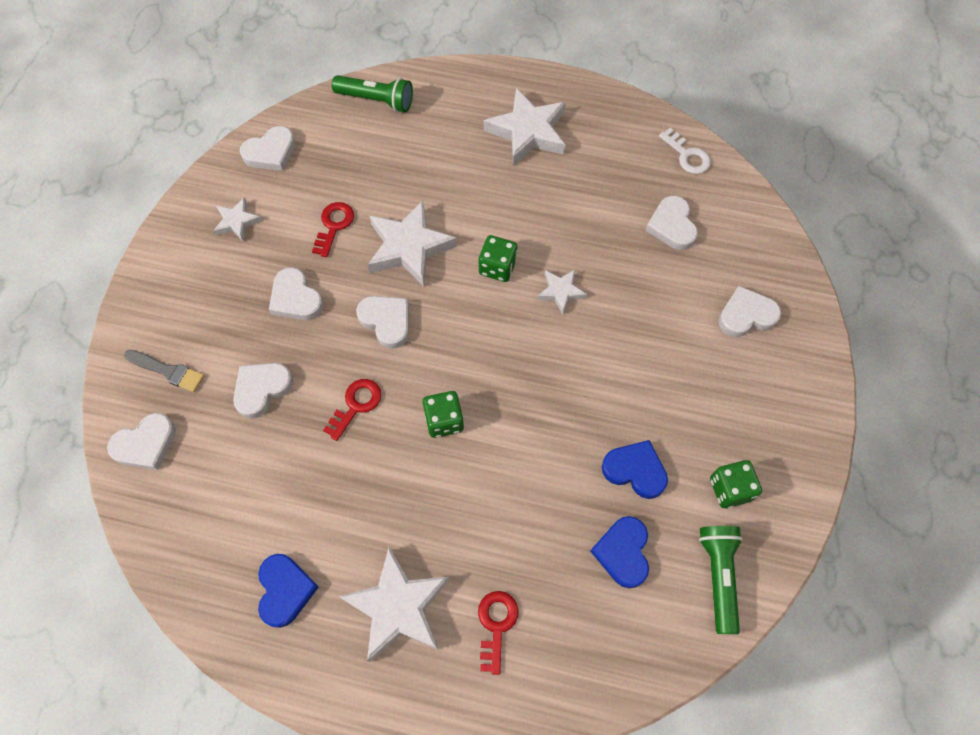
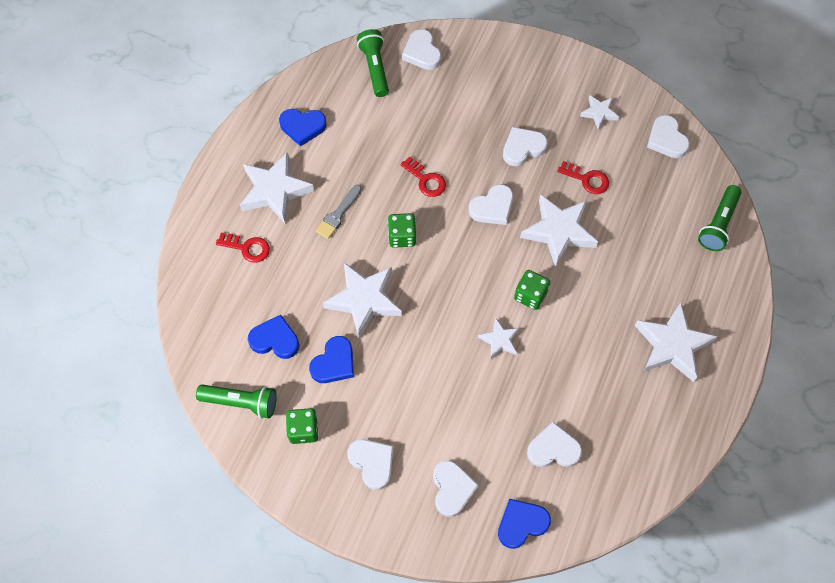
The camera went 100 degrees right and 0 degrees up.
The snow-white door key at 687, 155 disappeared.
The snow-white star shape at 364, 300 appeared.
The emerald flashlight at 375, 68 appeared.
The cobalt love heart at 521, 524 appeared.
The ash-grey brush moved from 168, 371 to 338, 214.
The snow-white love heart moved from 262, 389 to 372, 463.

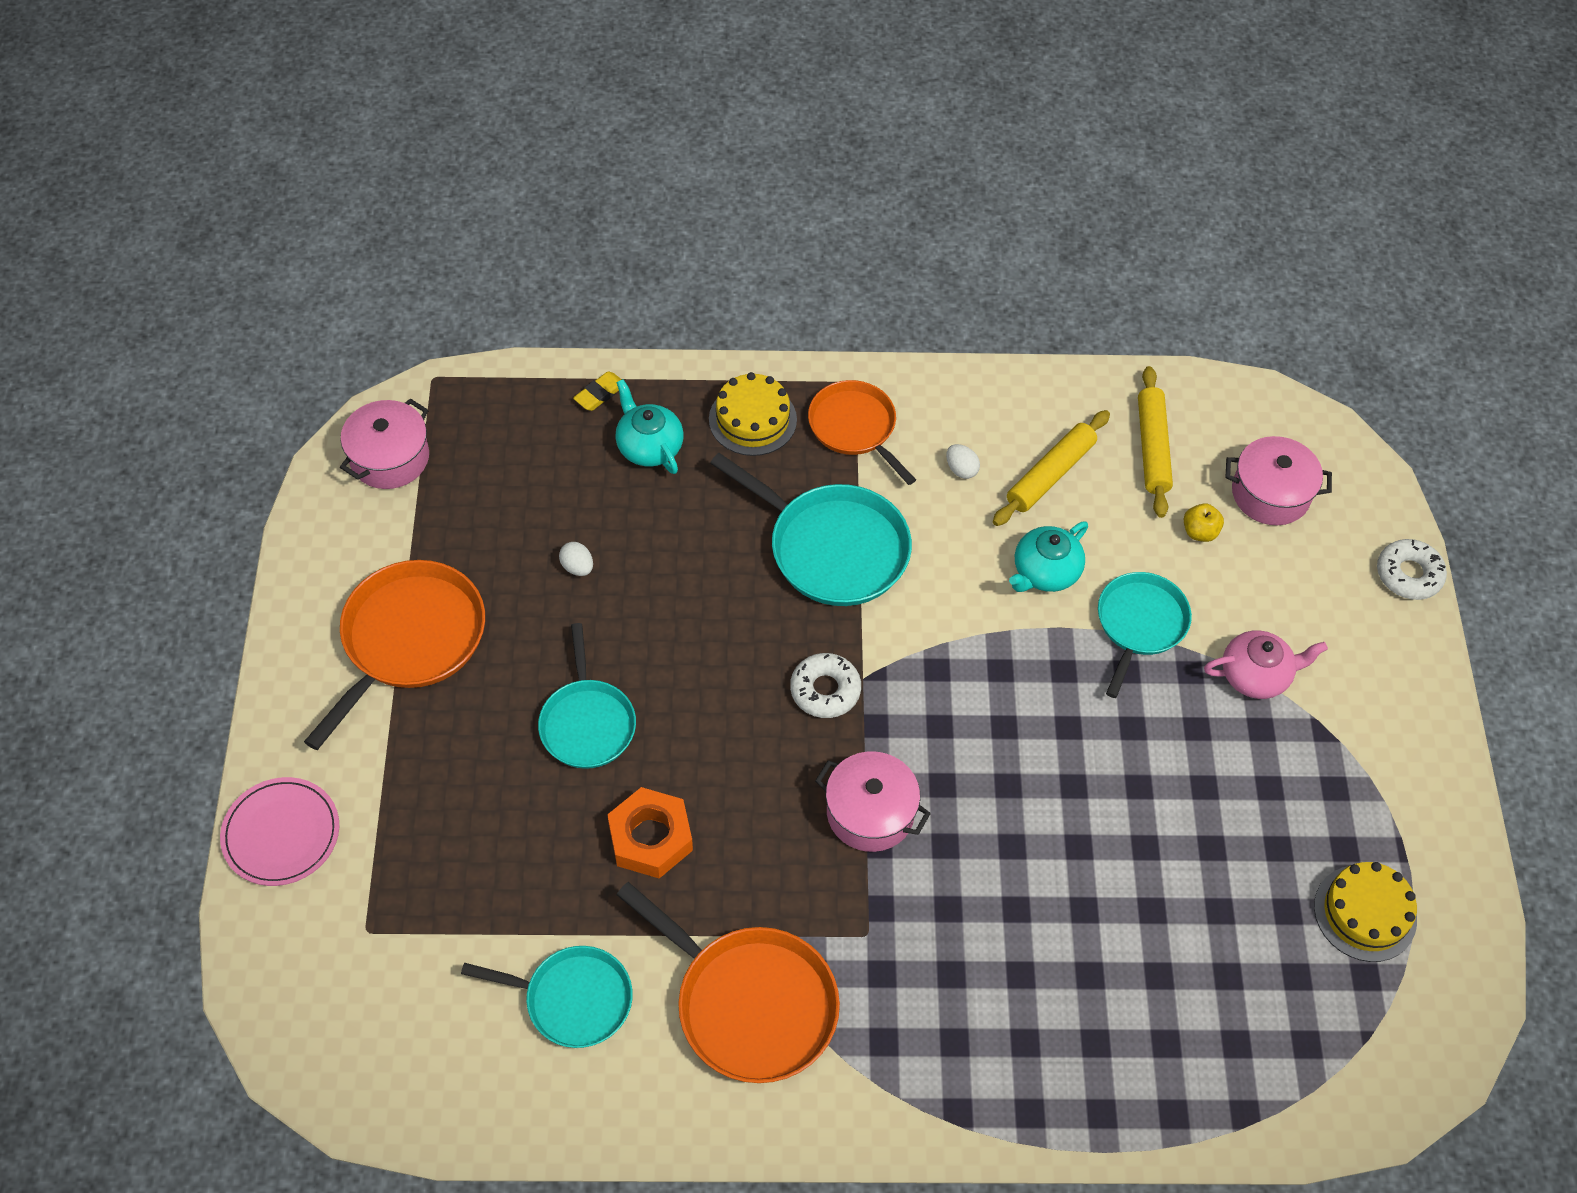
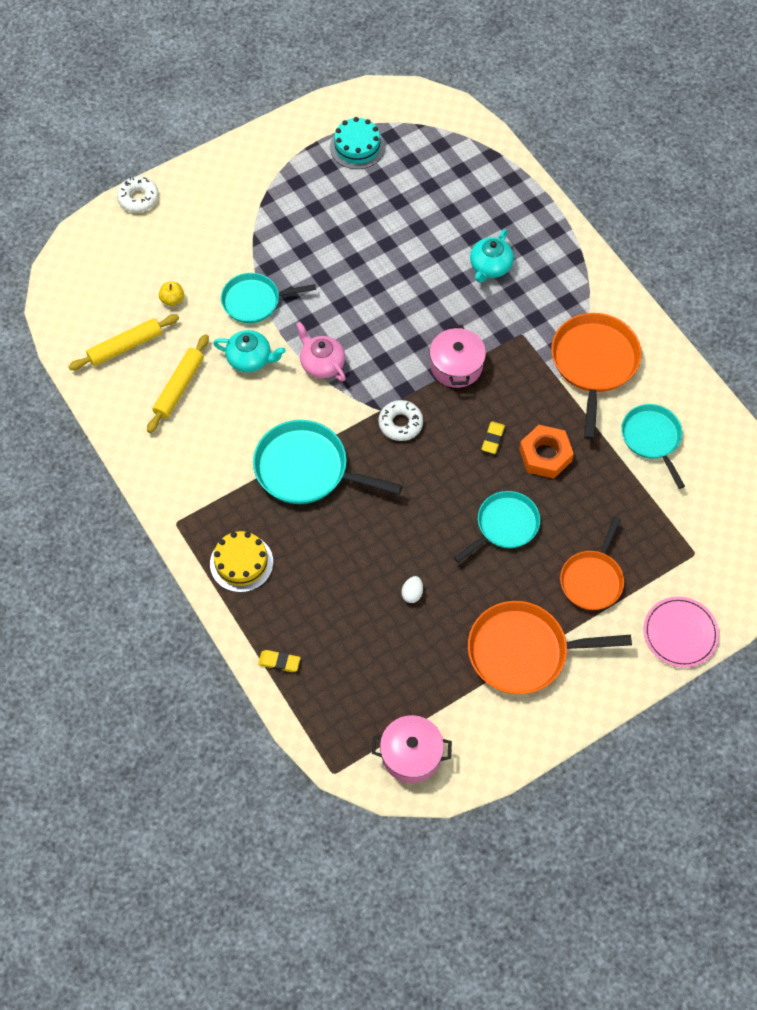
The camera went 120 degrees left and 5 degrees up.
The snow-white egg shape at 961, 469 disappeared.
The rosy pot at 1270, 494 disappeared.
The bright yellow gum eraser at 493, 439 appeared.
The teal china teapot moved from 649, 446 to 490, 266.
The orange skillet moved from 854, 427 to 592, 579.
The rosy china teapot moved from 1256, 675 to 322, 363.
The bright yellow cake at 1365, 913 became the teal cake at 357, 147.
The teal skillet at 833, 548 turned 75 degrees counterclockwise.
The bright yellow pastry roller at 1050, 474 turned 75 degrees counterclockwise.

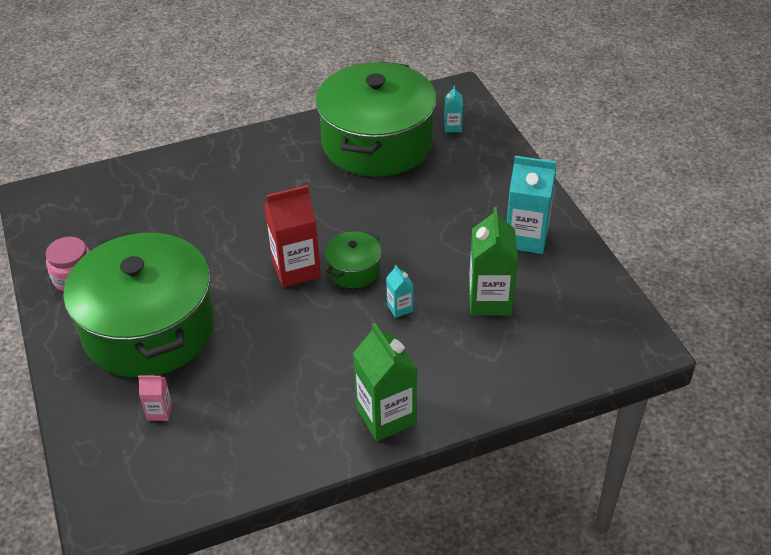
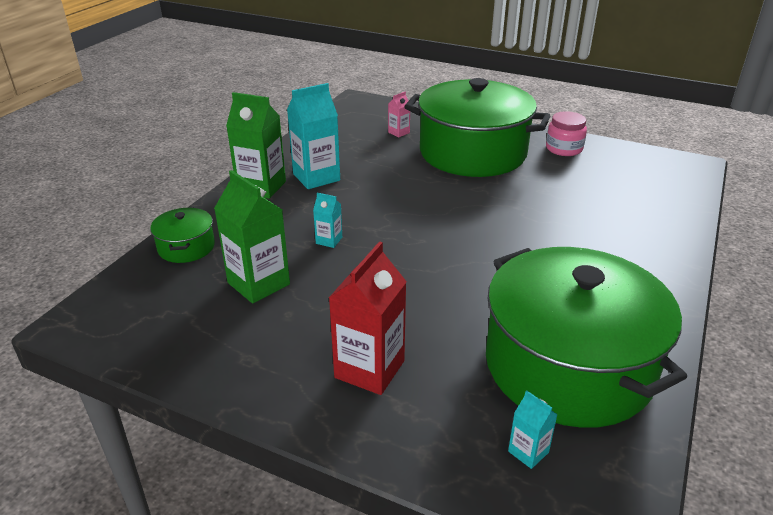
The camera went 135 degrees right and 10 degrees down.
The red carton moved from 296, 269 to 369, 369.
The emerald pot moved from 354, 270 to 186, 247.
The teal carton moved from 526, 238 to 316, 177.

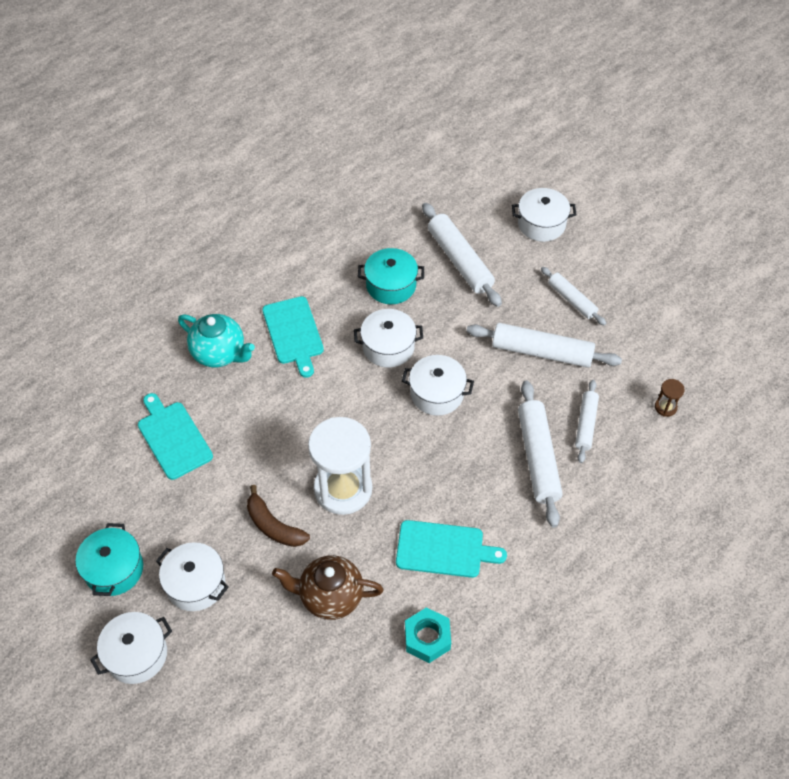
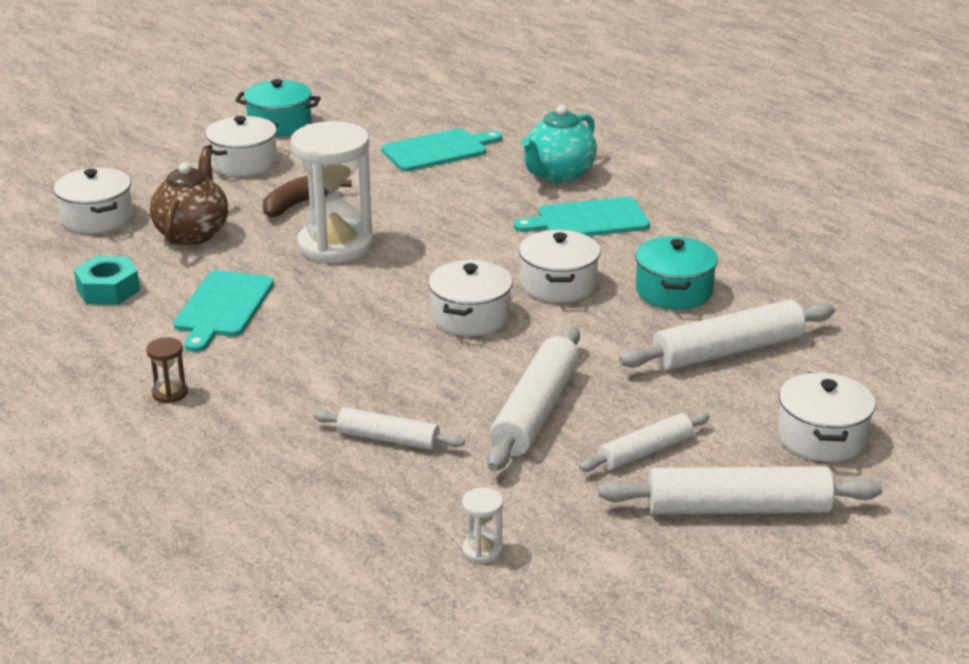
The camera went 95 degrees right and 25 degrees down.
The snow-white hourglass at 482, 550 appeared.
The snow-white pot moved from 136, 654 to 97, 218.
The snow-white pastry roller moved from 538, 457 to 738, 508.
The brown hourglass moved from 665, 407 to 170, 393.

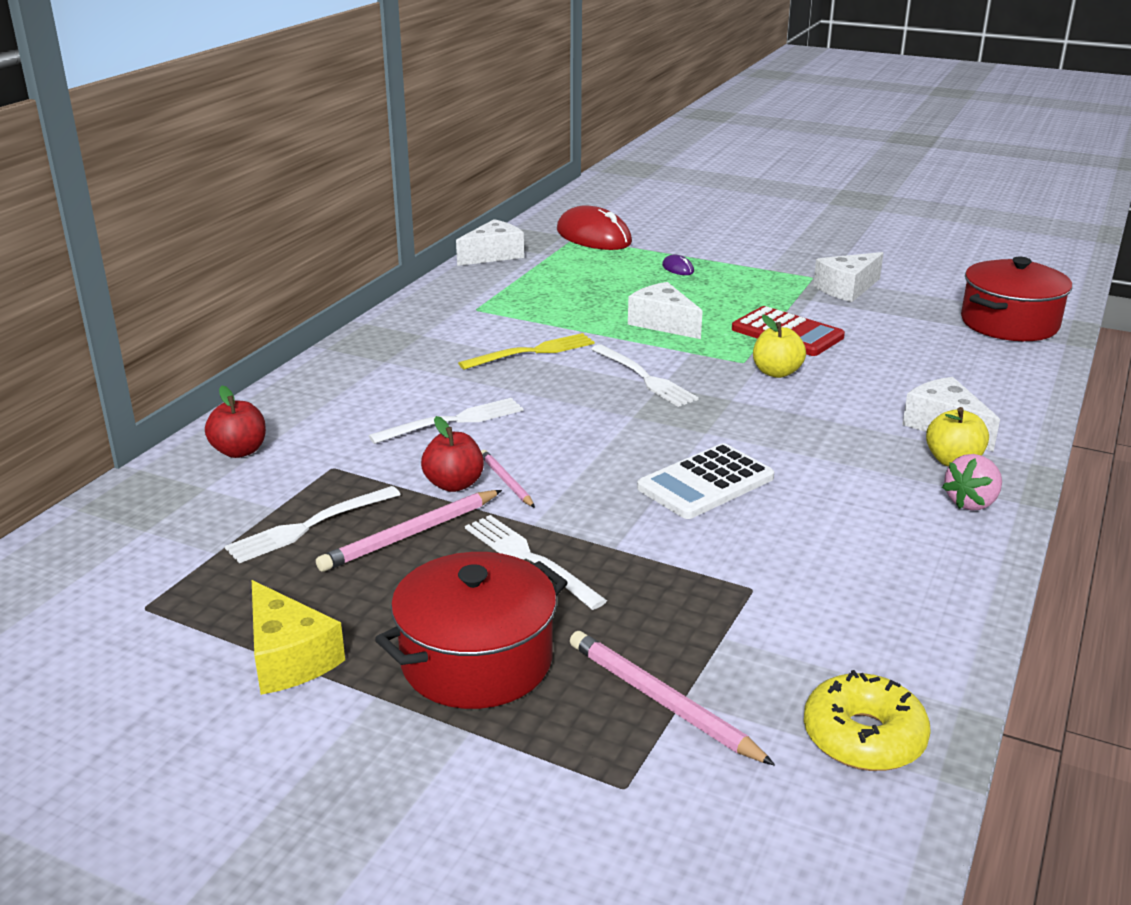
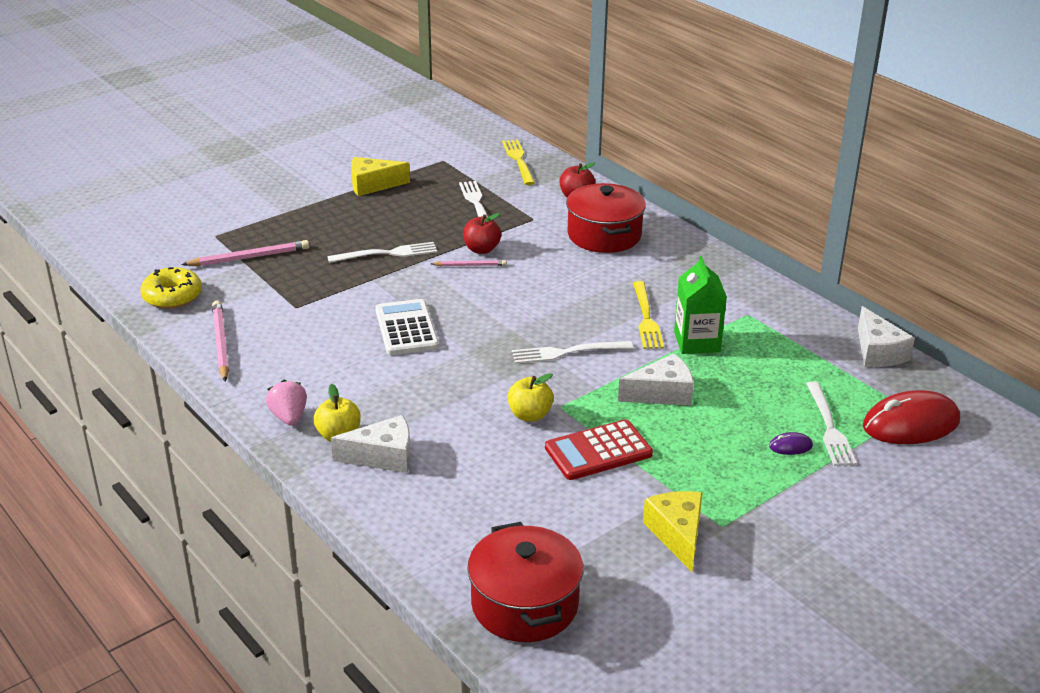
The camera went 115 degrees right and 5 degrees up.
The bright yellow fork at 518, 160 appeared.
The emerald carton at 697, 342 appeared.
The rosy wooden pencil moved from 410, 534 to 221, 343.
The snow-white fork moved from 453, 421 to 829, 427.
The red pot moved from 476, 660 to 604, 235.
The snow-white cheese wedge at 847, 289 became the bright yellow cheese wedge at 677, 535.

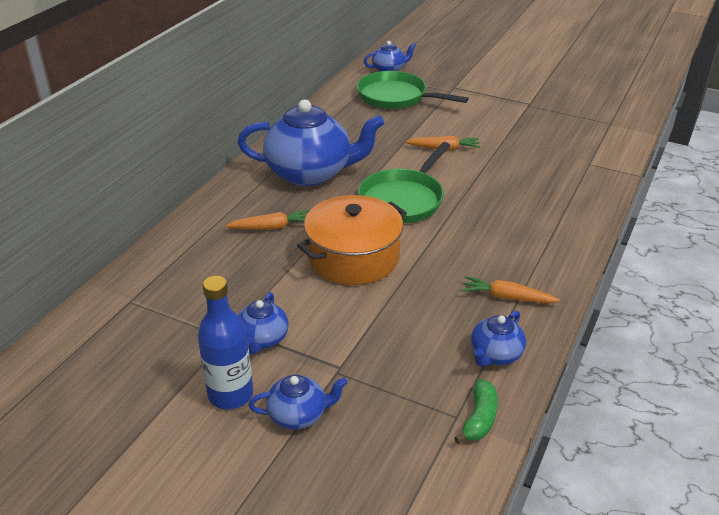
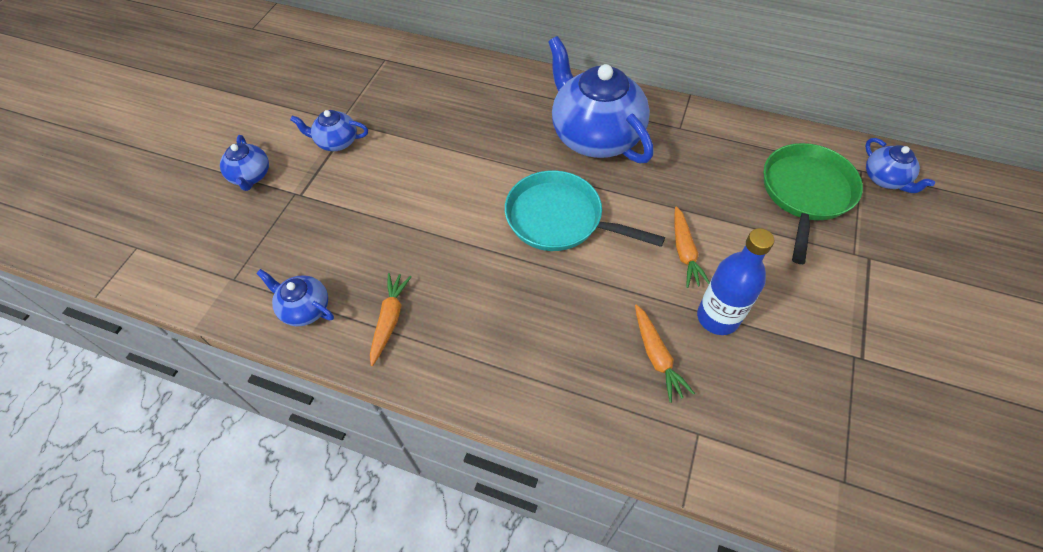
The camera went 85 degrees right and 20 degrees up.
The orange pot at 353, 257 disappeared.
The emerald banana fruit at 479, 419 disappeared.
The cobalt drink bottle moved from 230, 394 to 717, 317.
The orange carrot moved from 271, 227 to 656, 356.
The emerald skillet at 404, 199 became the teal skillet at 560, 219.
The cobalt china teapot at 310, 173 turned 150 degrees clockwise.

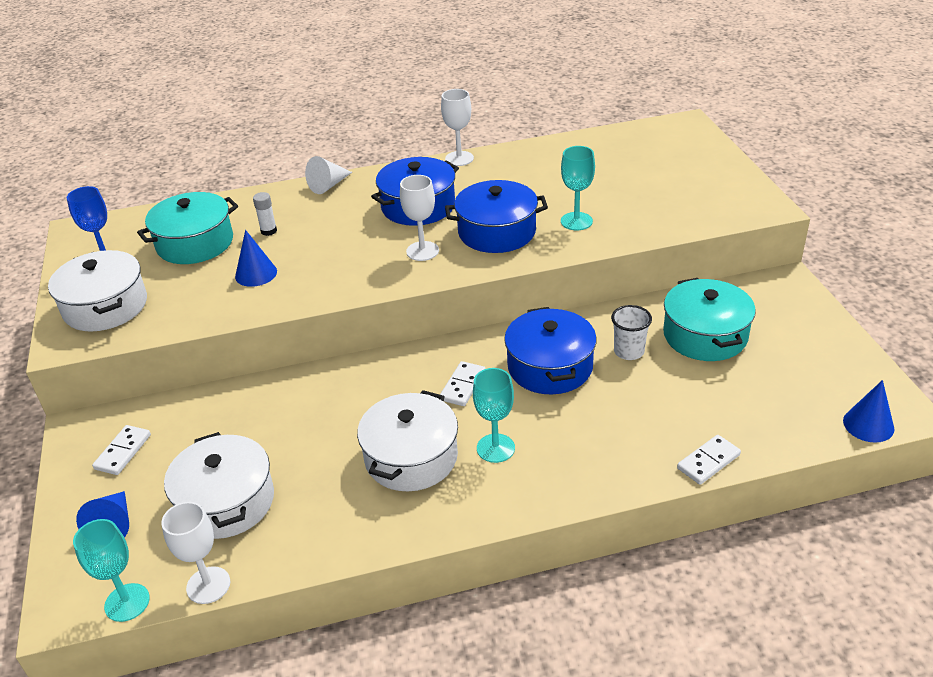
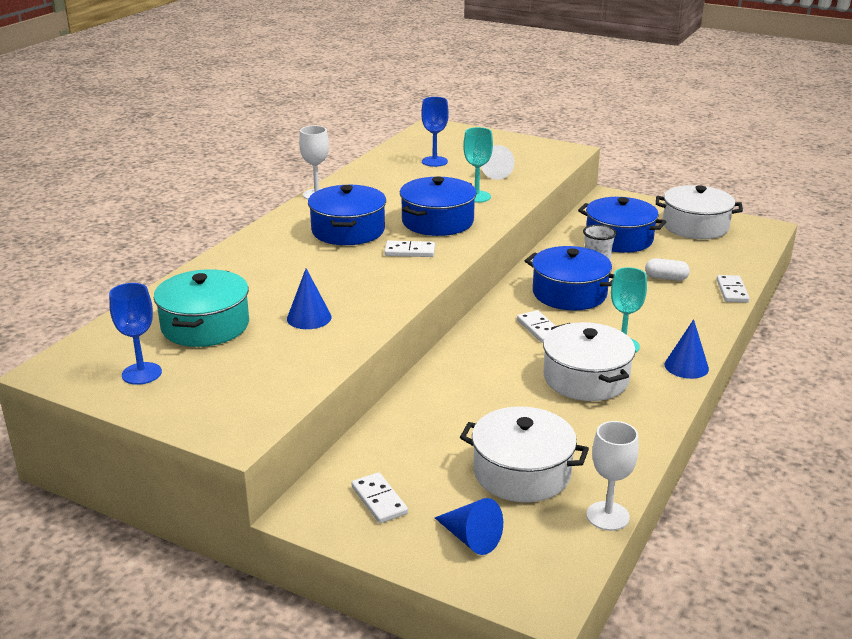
The camera went 50 degrees left and 10 degrees down.
The teal goblet at 127, 602 disappeared.
The snow-white glue stick at 268, 231 disappeared.
The cobalt goblet at 434, 161 appeared.
The snow-white pill shape at 666, 278 appeared.
The snow-white pot moved from 106, 306 to 695, 226.
The snow-white cone moved from 328, 185 to 495, 173.
The cobalt cone moved from 868, 424 to 686, 366.
The snow-white goblet at 422, 251 was replaced by the snow-white domino tile at 410, 251.
The teal pot at 705, 335 became the cobalt pot at 619, 239.

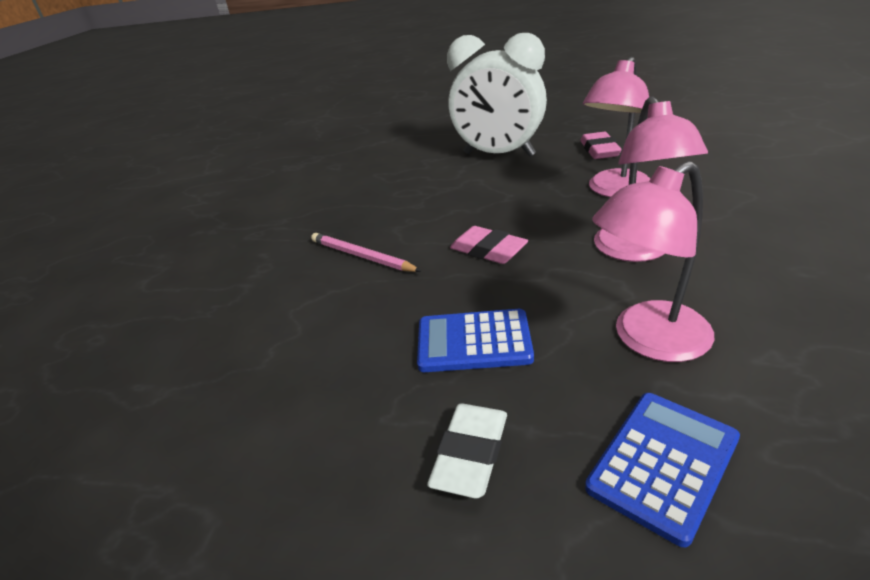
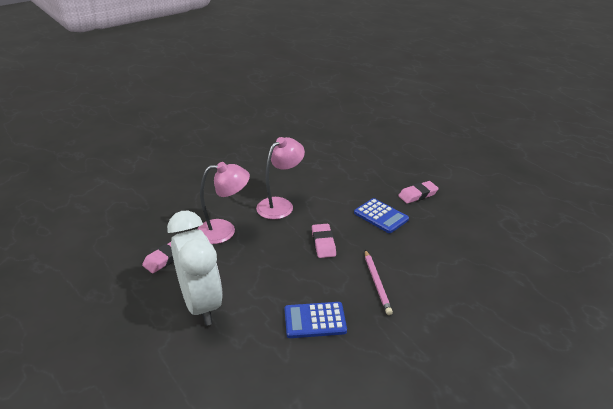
The camera went 140 degrees left and 0 degrees up.
The rosy desk lamp at 648, 340 disappeared.
The cobalt calculator moved from 662, 463 to 315, 320.
The snow-white gum eraser at 471, 454 became the rosy gum eraser at 418, 195.

